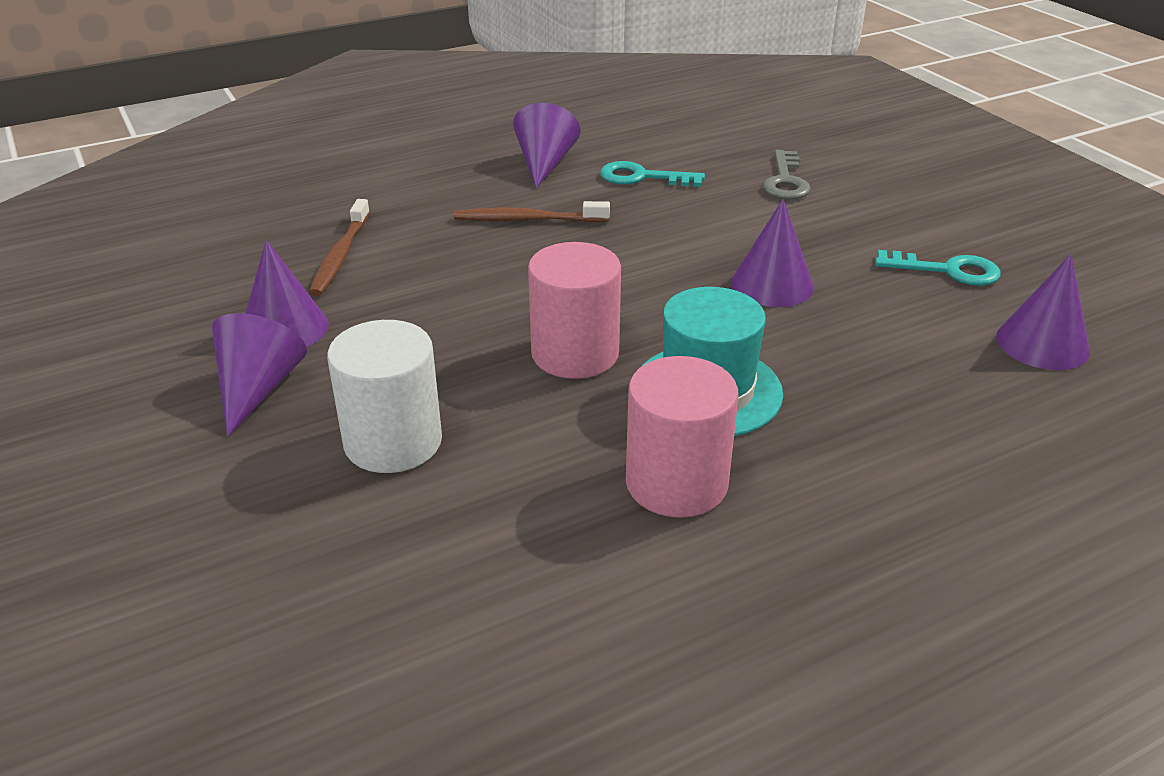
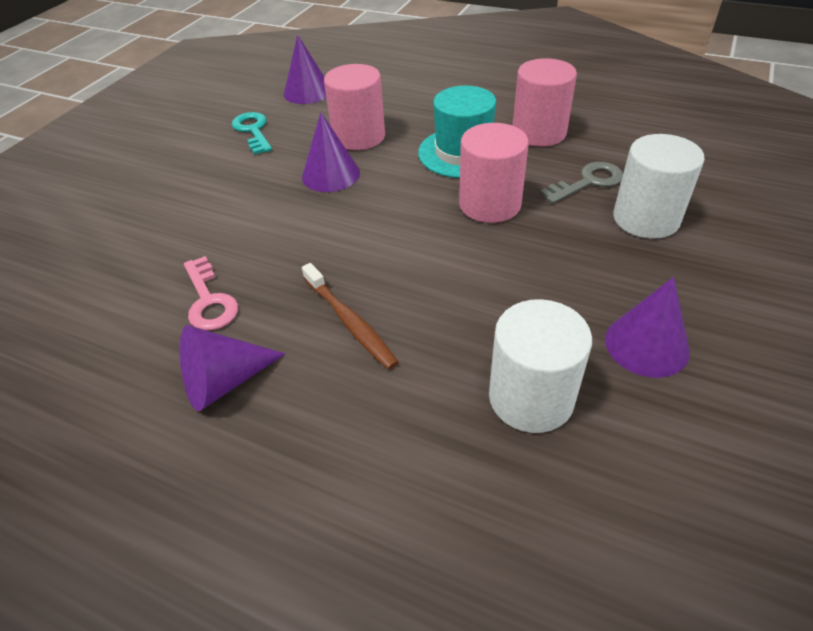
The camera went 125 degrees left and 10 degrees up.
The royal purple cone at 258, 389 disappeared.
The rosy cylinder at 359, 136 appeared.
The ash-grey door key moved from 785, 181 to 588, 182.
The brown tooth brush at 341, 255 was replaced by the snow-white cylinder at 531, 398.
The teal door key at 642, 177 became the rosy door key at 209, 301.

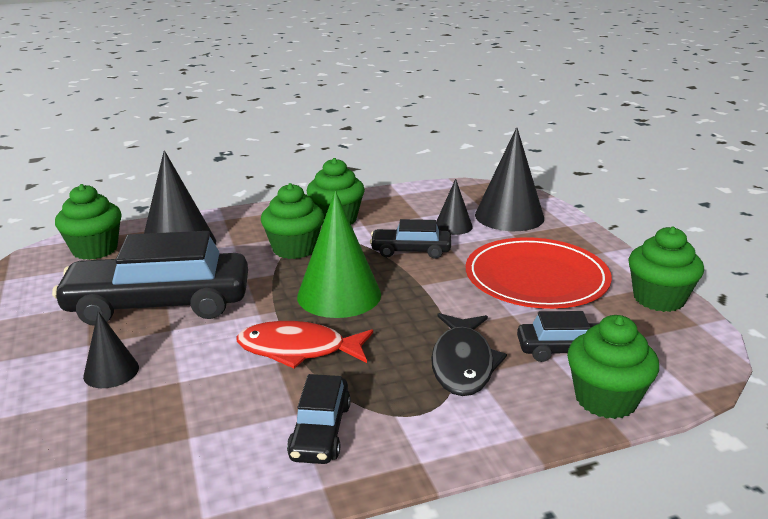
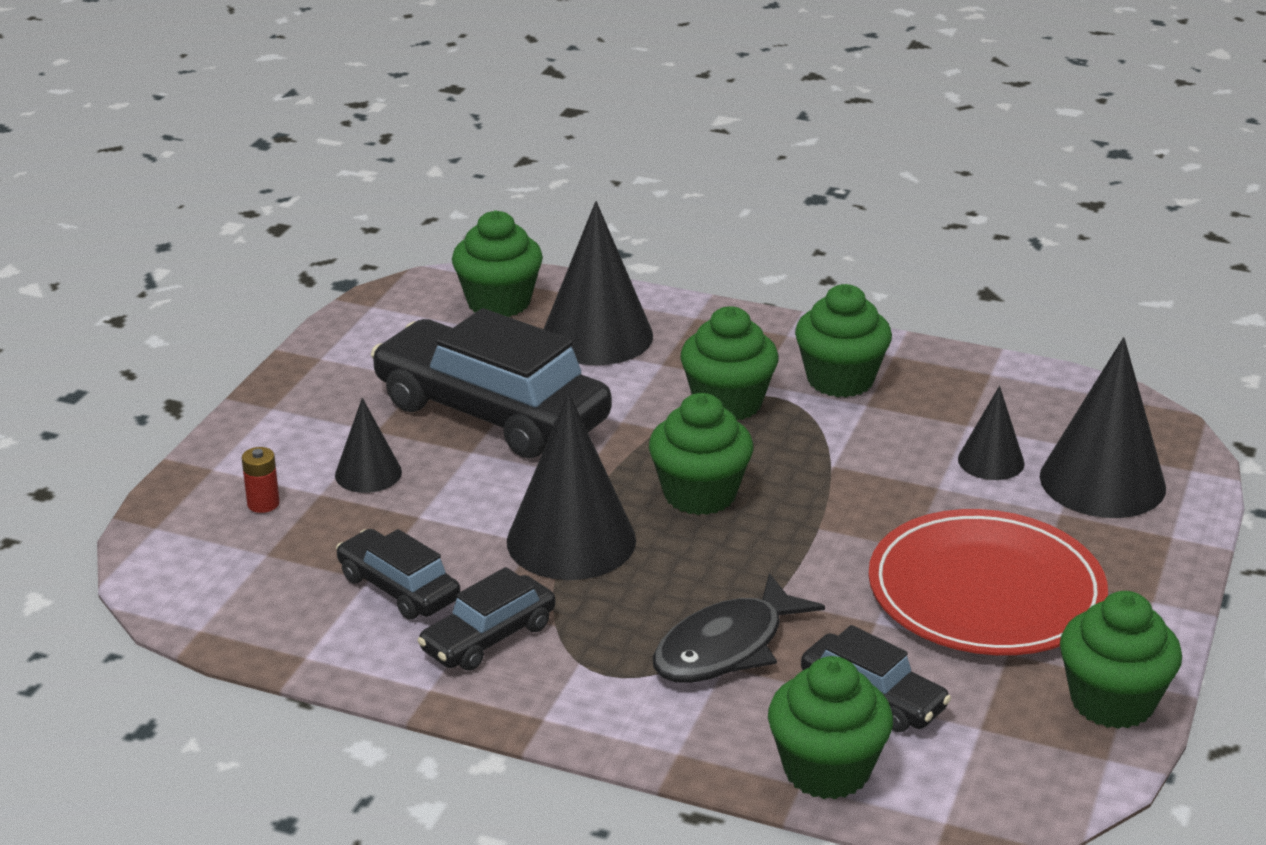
The camera went 40 degrees right and 5 degrees up.
The red power cell at 263, 504 appeared.
The jet-black automobile moved from 411, 251 to 398, 588.
The red toy fish at 298, 350 was replaced by the jet-black cone at 571, 540.
The emerald cone at 339, 295 was replaced by the emerald muffin at 700, 494.

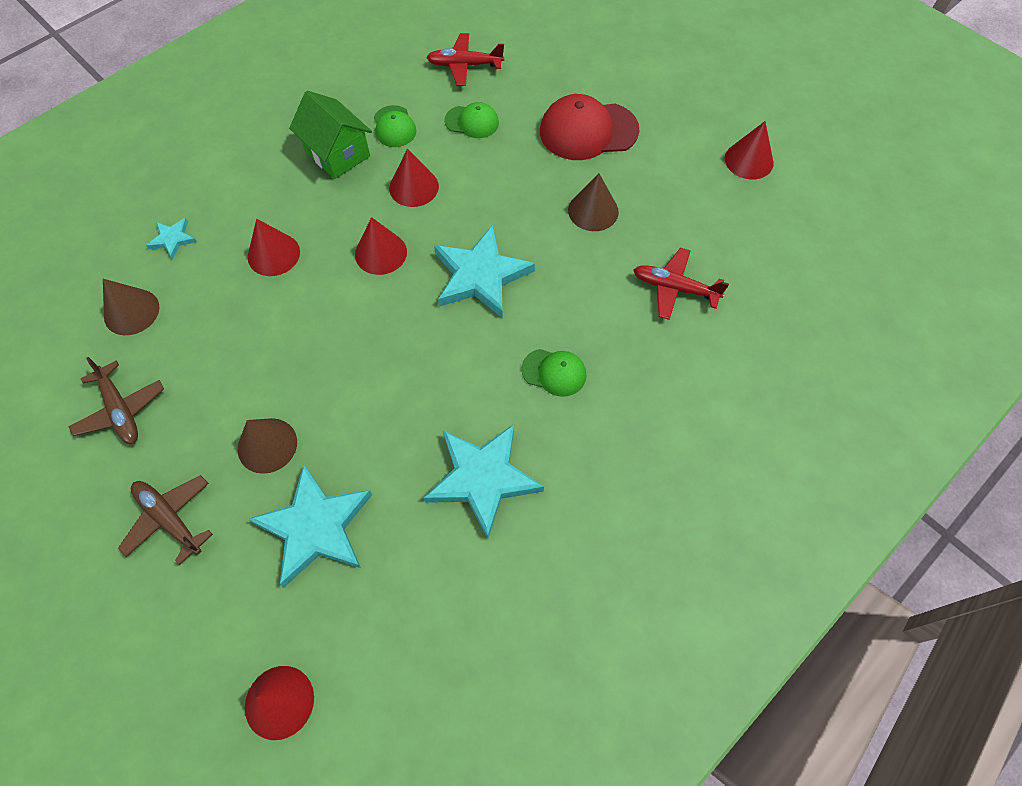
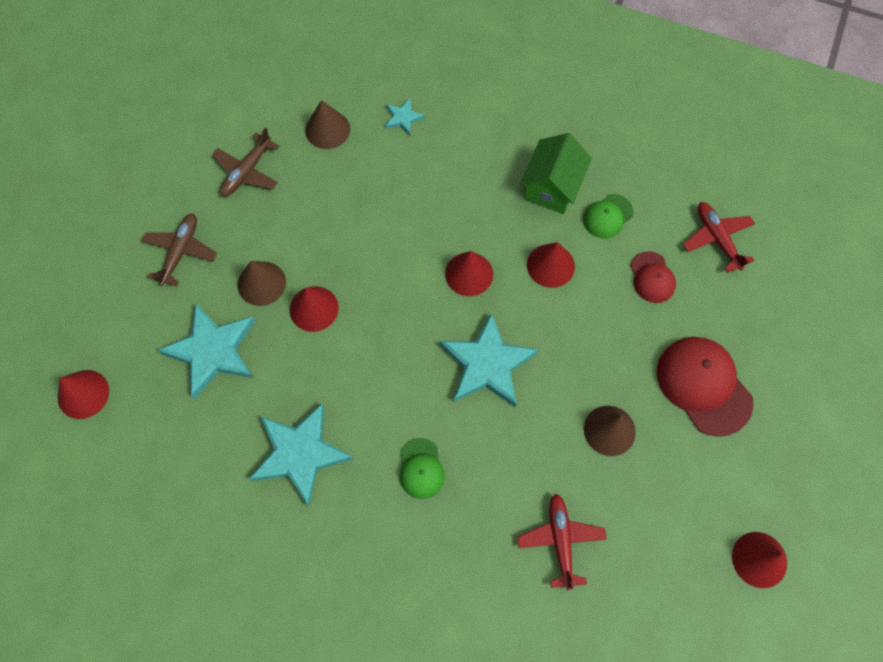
The camera went 65 degrees right and 5 degrees up.
The red cone moved from 273, 254 to 314, 308.
The emerald baseball cap at 472, 122 became the red baseball cap at 652, 277.

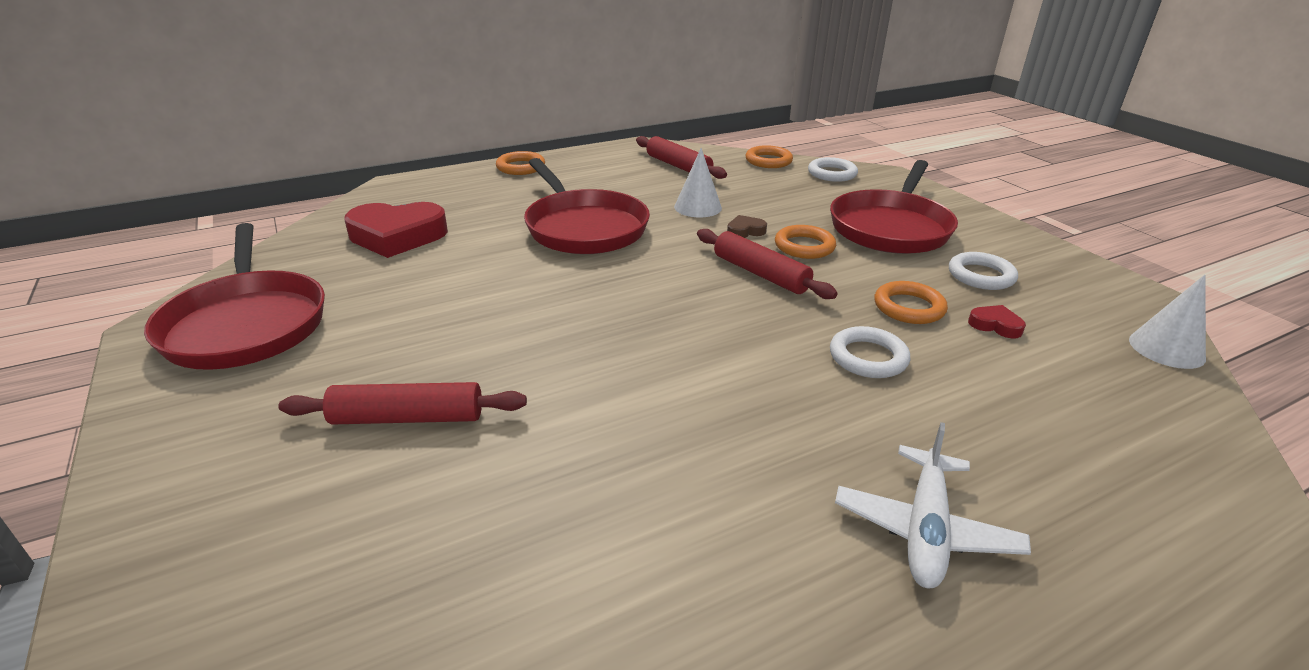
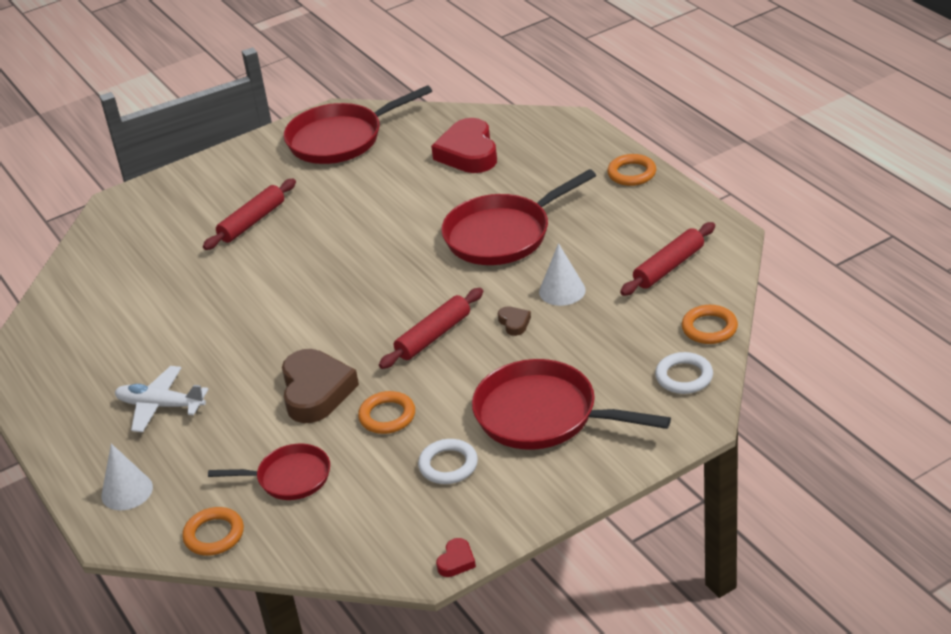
The camera went 90 degrees right and 5 degrees up.
The red skillet at 289, 478 appeared.
The orange ring moved from 804, 246 to 214, 535.
The red love heart moved from 995, 325 to 456, 561.
The snow-white cone moved from 1166, 349 to 127, 491.
The snow-white ring at 868, 357 was replaced by the brown love heart at 316, 391.
The red pastry roller at 408, 417 turned 45 degrees clockwise.

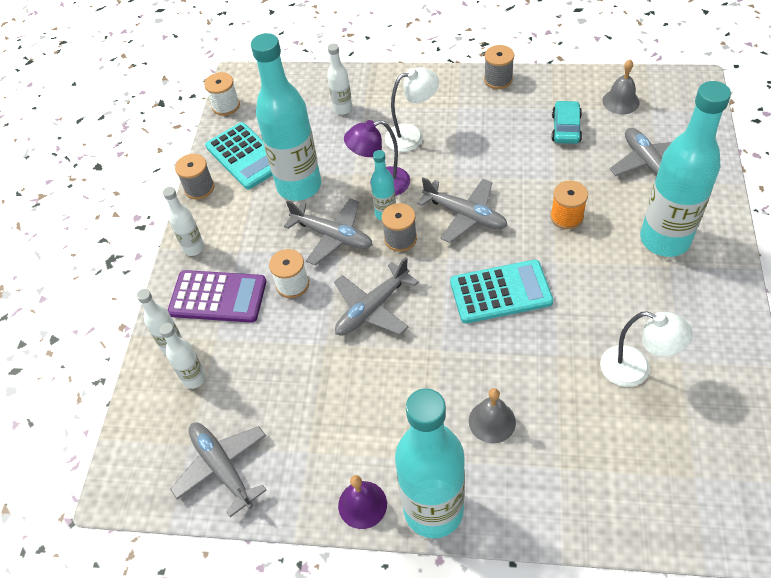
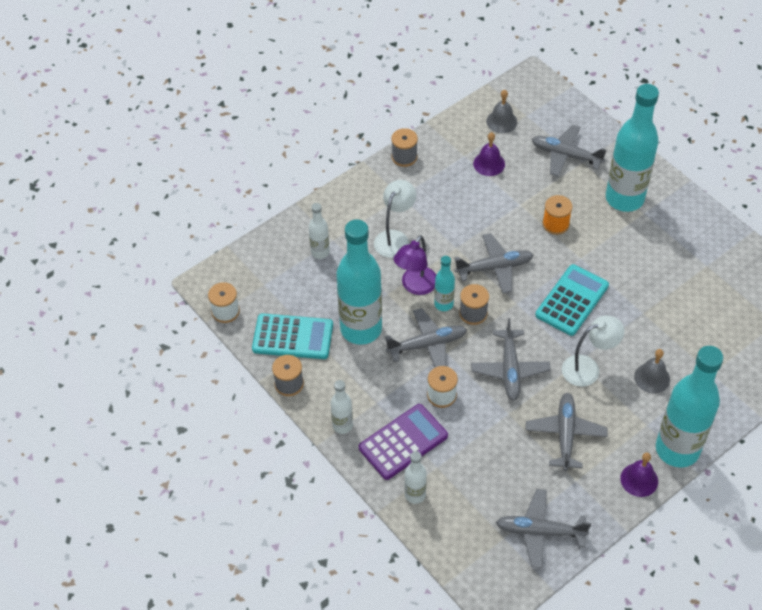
The camera went 50 degrees left and 0 degrees up.
The snow-white drink bottle at 194, 378 disappeared.
The ash-grey toy plane at 565, 434 appeared.
The snow-white desk lamp moved from 635, 370 to 588, 368.
The teal automobile at 566, 128 was replaced by the royal purple hand bell at 489, 163.

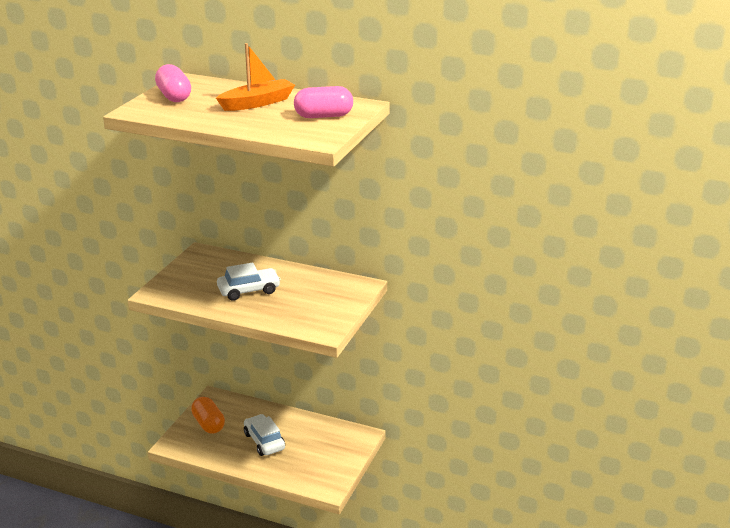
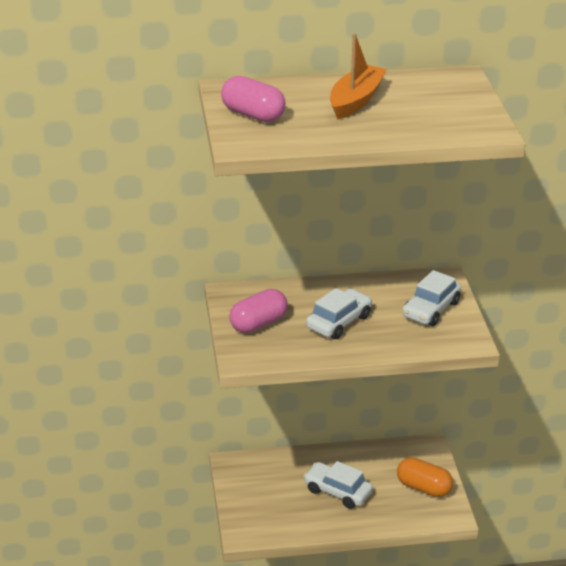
The camera went 30 degrees left and 5 degrees up.
The snow-white automobile at 431, 309 appeared.
The orange pill shape moved from 208, 424 to 423, 488.
The rosy pill shape moved from 323, 116 to 258, 324.

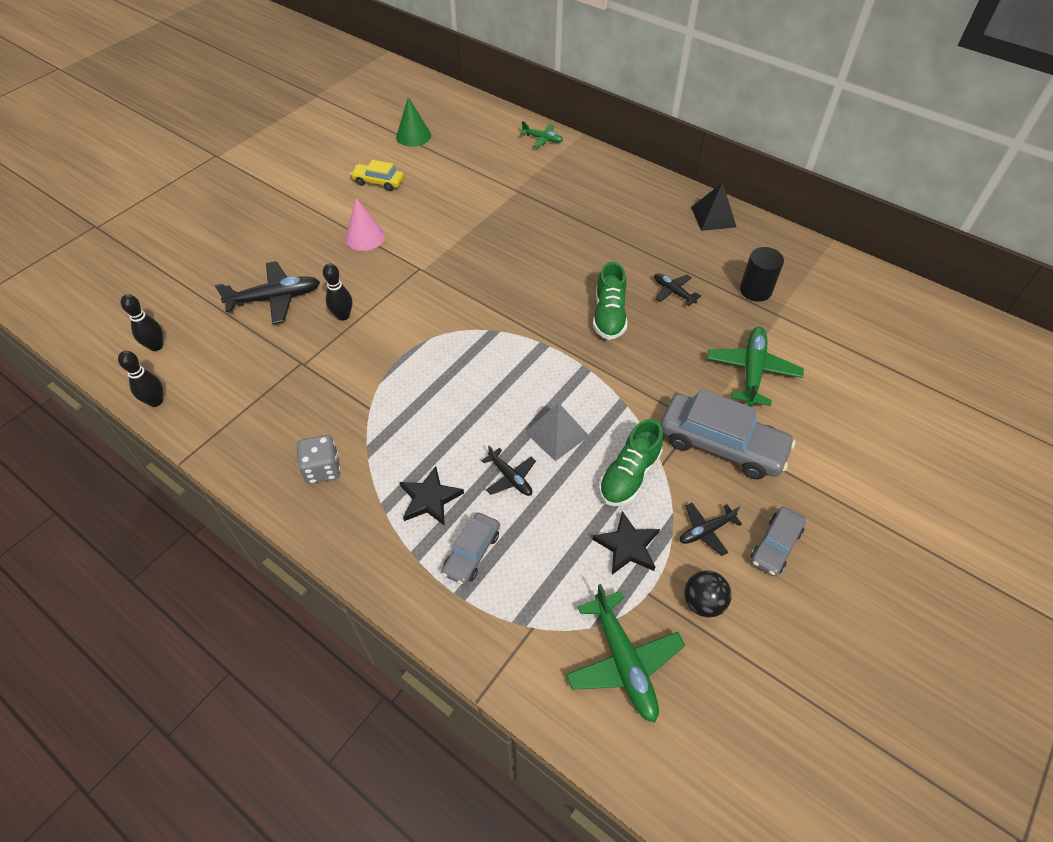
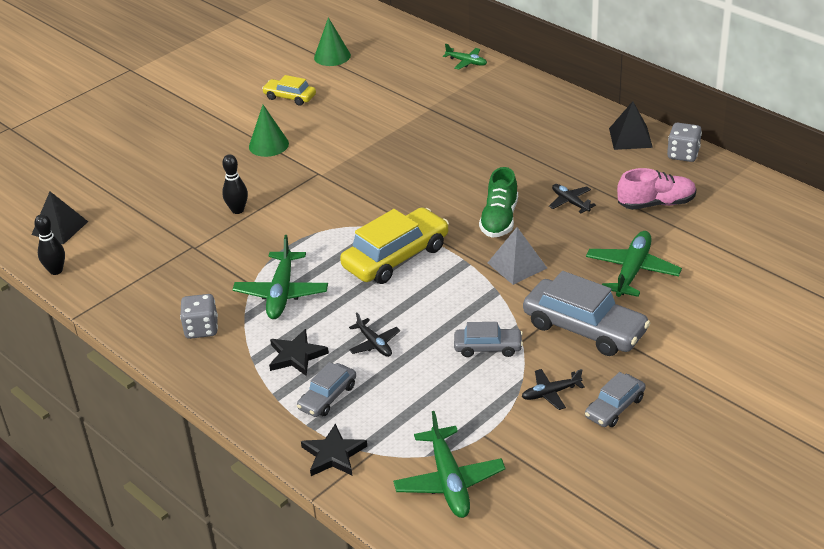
The camera went 10 degrees right and 15 degrees down.
The jet-black toy plane at 275, 298 disappeared.
The jet-black ball at 703, 602 disappeared.
The emerald toy plane at 281, 293 appeared.
The bright yellow automobile at 396, 257 appeared.
The ash-grey game die at 683, 154 appeared.
The ash-grey pyramid moved from 556, 434 to 517, 265.
The jet-black star shape moved from 627, 546 to 333, 454.
The jet-black bowling pin at 156, 346 was replaced by the jet-black pyramid at 59, 228.
The emerald sneaker at 629, 475 was replaced by the ash-grey automobile at 488, 347.
The jet-black cylinder at 755, 290 was replaced by the rosy sneaker at 656, 204.
The rosy cone at 365, 237 became the emerald cone at 268, 145.

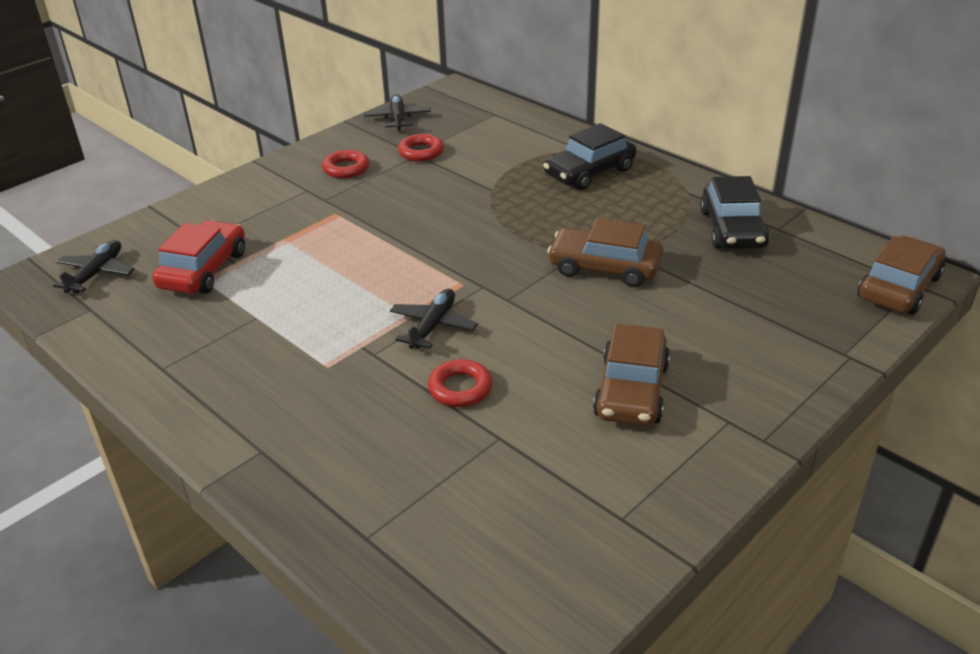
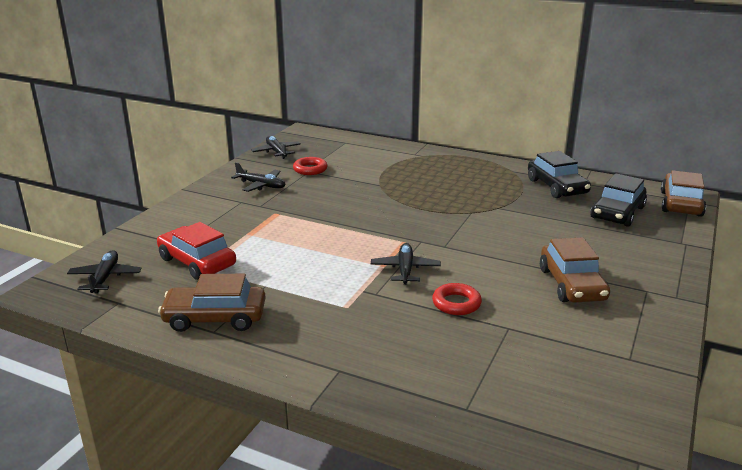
The camera went 20 degrees left and 10 degrees down.
The jet-black automobile moved from 589, 172 to 617, 213.
The brown automobile moved from 604, 267 to 215, 318.
The red ring at 346, 169 was replaced by the jet-black toy plane at 261, 185.
The red automobile at 203, 270 turned 45 degrees counterclockwise.

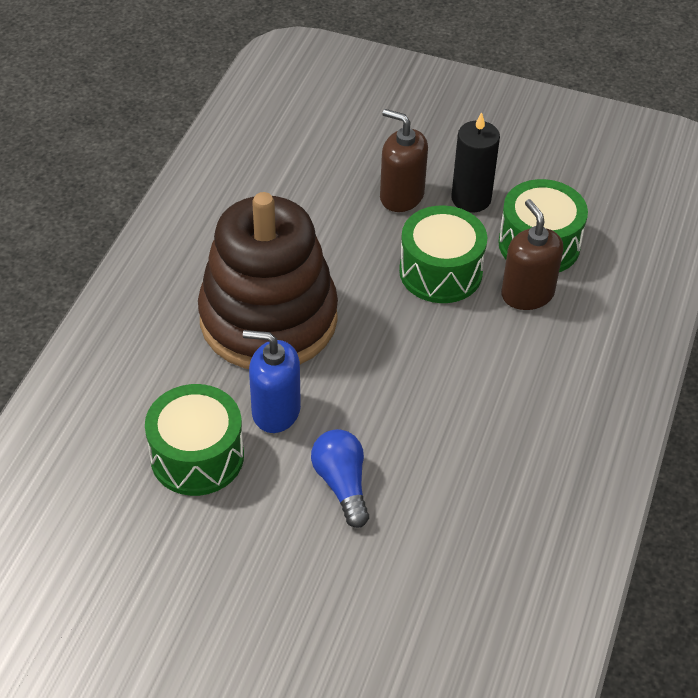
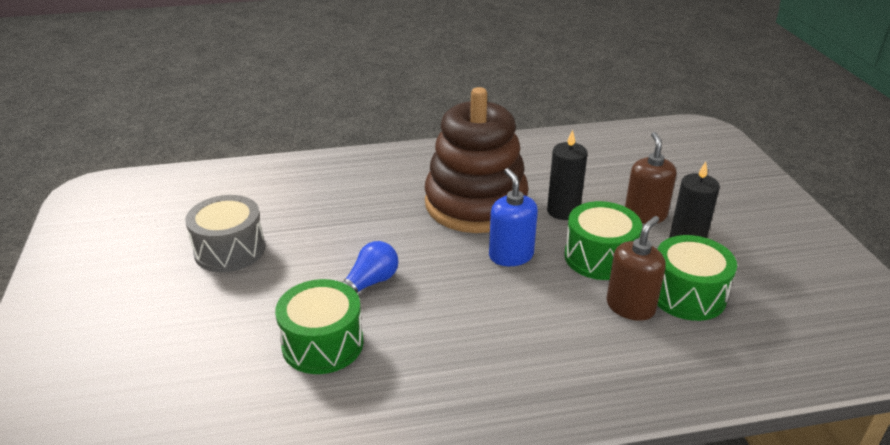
The camera went 60 degrees right and 15 degrees down.
The ash-grey toy drum at 230, 250 appeared.
The jet-black pillar candle at 563, 211 appeared.
The emerald toy drum moved from 197, 456 to 322, 344.
The cobalt pump bottle moved from 275, 411 to 511, 255.

